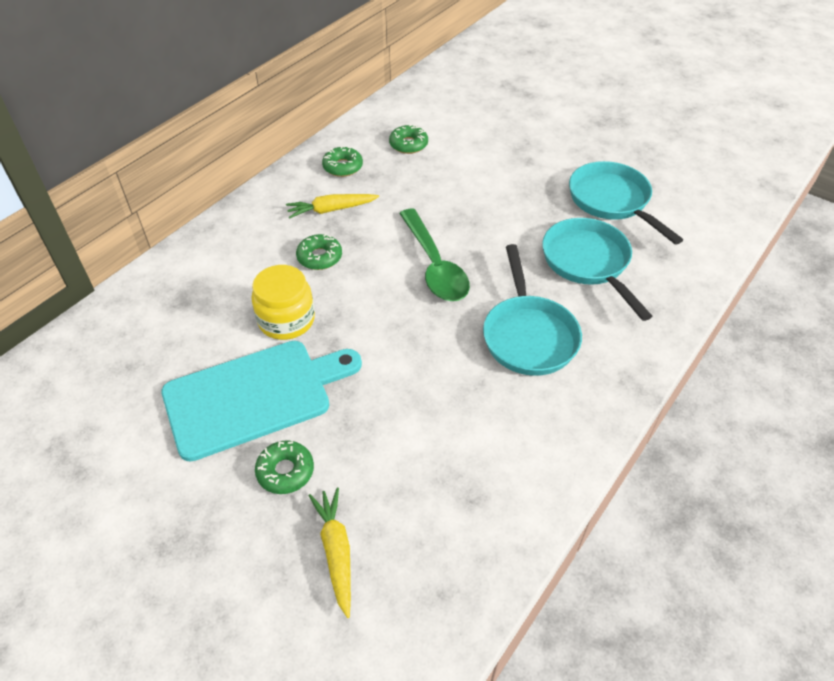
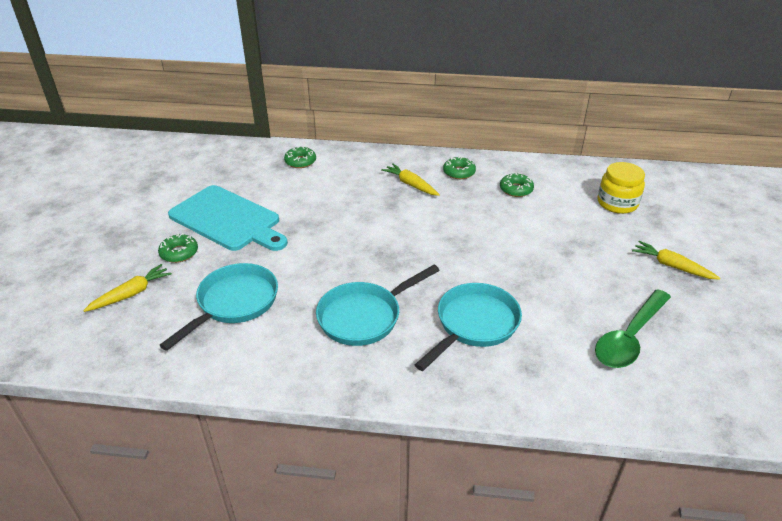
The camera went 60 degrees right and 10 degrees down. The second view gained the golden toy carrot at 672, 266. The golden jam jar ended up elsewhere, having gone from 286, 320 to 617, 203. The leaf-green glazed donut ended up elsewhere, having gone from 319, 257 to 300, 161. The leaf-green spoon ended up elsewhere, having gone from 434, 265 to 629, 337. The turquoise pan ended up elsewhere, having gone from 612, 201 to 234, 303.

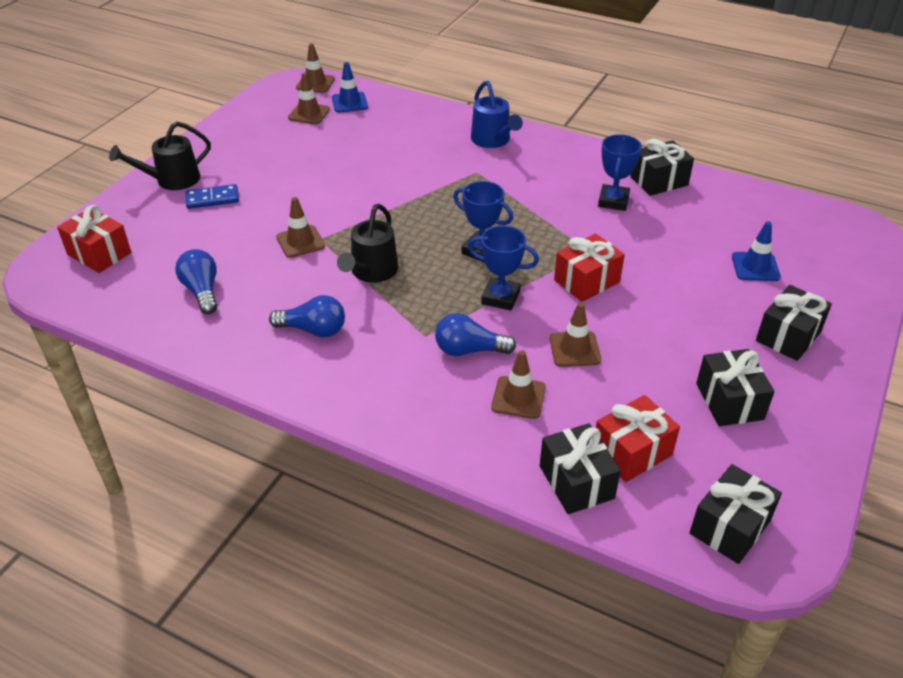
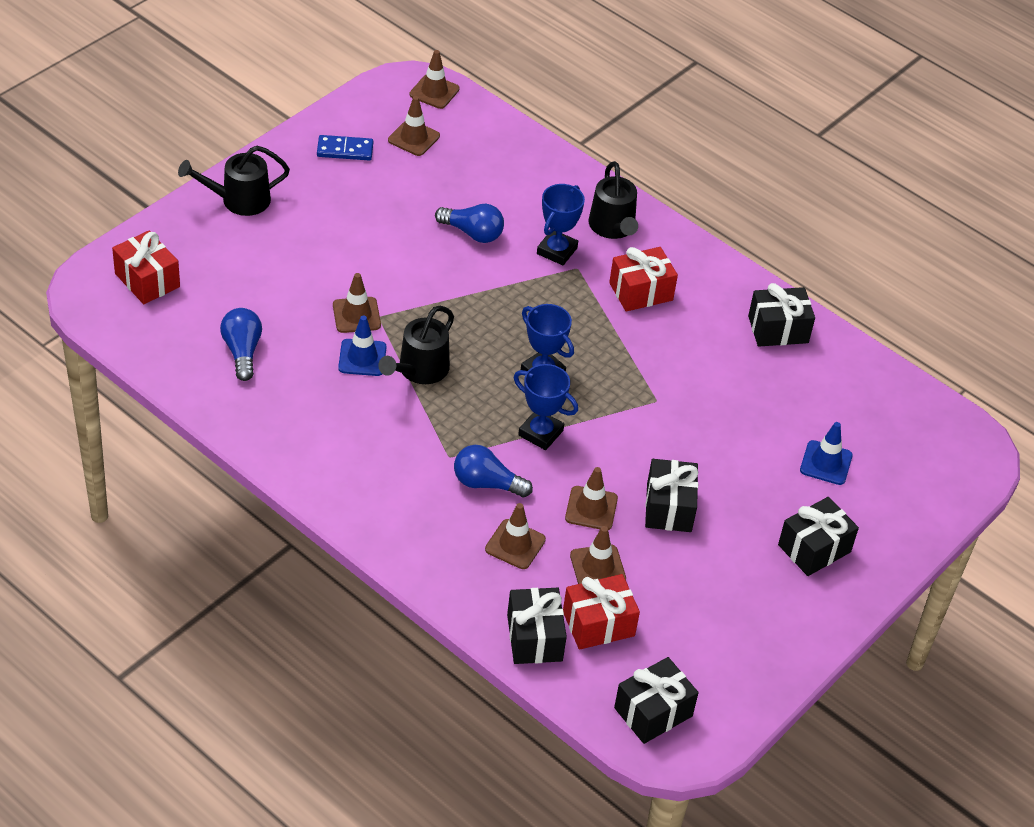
The camera went 10 degrees right and 5 degrees up. The second view gained the brown road cone at 597, 567. The royal blue domino piece ended up elsewhere, having gone from 212, 199 to 345, 150. The royal blue bulb ended up elsewhere, having gone from 313, 330 to 472, 233. The royal blue road cone ended up elsewhere, having gone from 349, 102 to 362, 358. The scarlet gift ended up elsewhere, having gone from 587, 281 to 641, 292. The royal blue prize cup ended up elsewhere, having gone from 613, 201 to 557, 251. The jet-black gift ended up elsewhere, having gone from 729, 401 to 669, 508. What was the royal blue watering pot at 493, 140 turned into the jet-black watering pot at 613, 227.

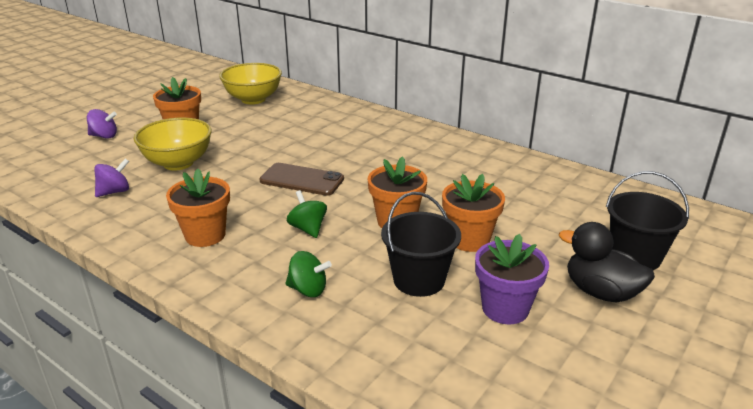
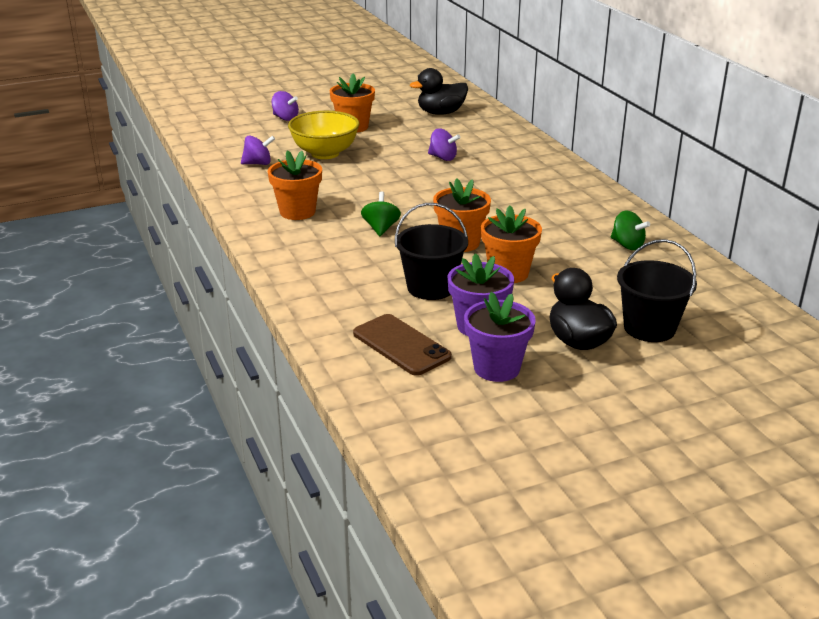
The camera went 30 degrees right and 0 degrees up. The second view gained the royal purple whirligig at 443, 158. The second view gained the royal purple flower pot at 496, 368. The brown smartphone ended up elsewhere, having gone from 302, 180 to 401, 345. The leaf-green whirligig ended up elsewhere, having gone from 308, 290 to 627, 245. Where the golden serving bowl stood at 253, 99, the jet-black duck came to stand at 441, 113.

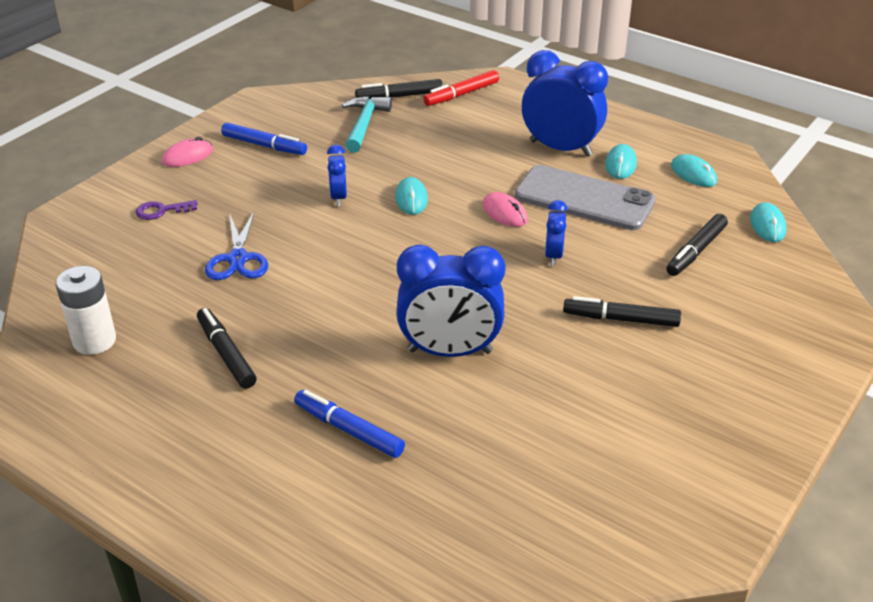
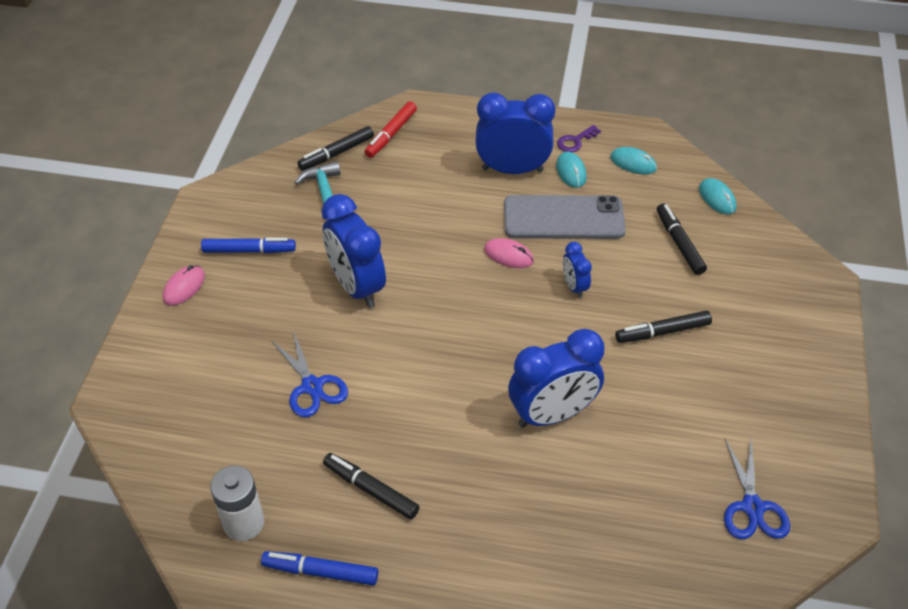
The camera went 25 degrees left and 10 degrees up. The second view lost the turquoise PC mouse at 411, 199. The second view gained the royal blue pair of scissors at 752, 507. The royal purple latchkey ended up elsewhere, having gone from 161, 211 to 575, 141. The royal blue felt pen ended up elsewhere, having gone from 348, 430 to 320, 572. The jet-black felt pen at 696, 251 ended up facing another way, 150 degrees clockwise from before. The size of the royal blue bedside clock at 338, 197 changed by a factor of 2.03.

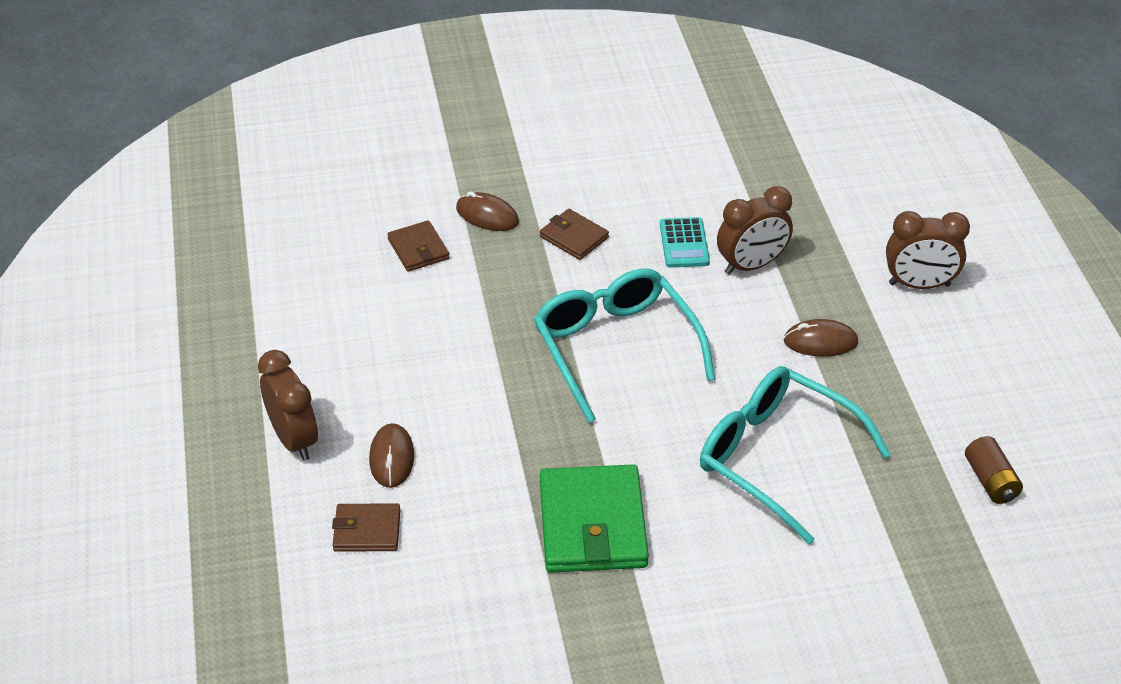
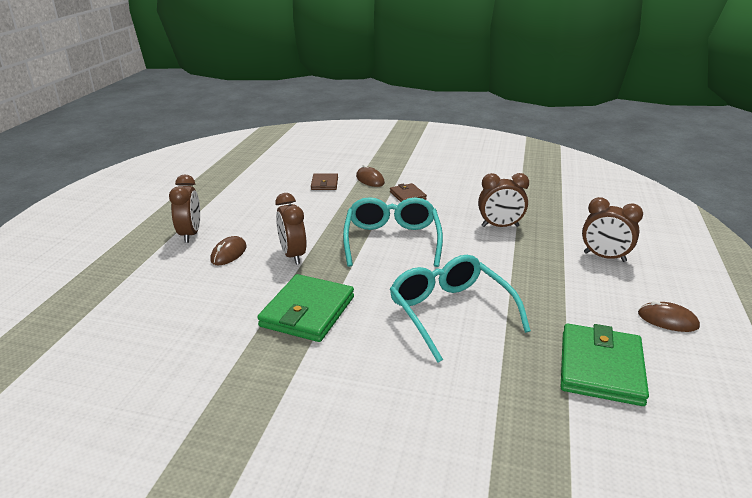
The camera went 25 degrees right and 15 degrees down. The second view lost the brown card wallet at 367, 530. The second view lost the turquoise calculator at 684, 243. The second view gained the brown bedside clock at 293, 255. The brown PC mouse ended up elsewhere, having gone from 820, 342 to 667, 320. Where the brown power cell stood at 990, 481, the leaf-green card wallet came to stand at 600, 368.

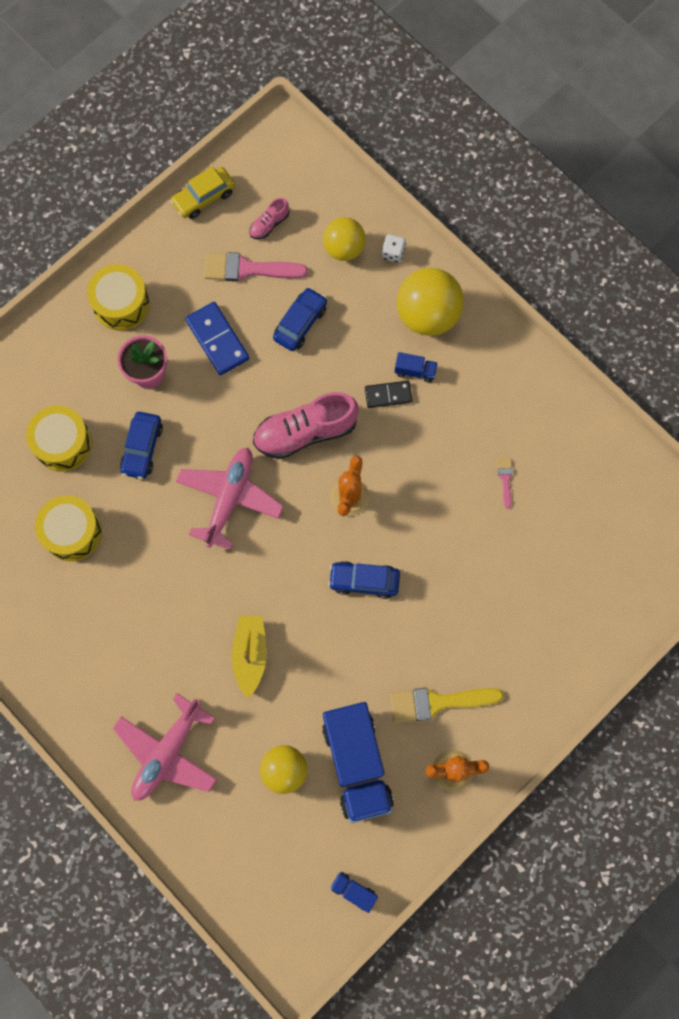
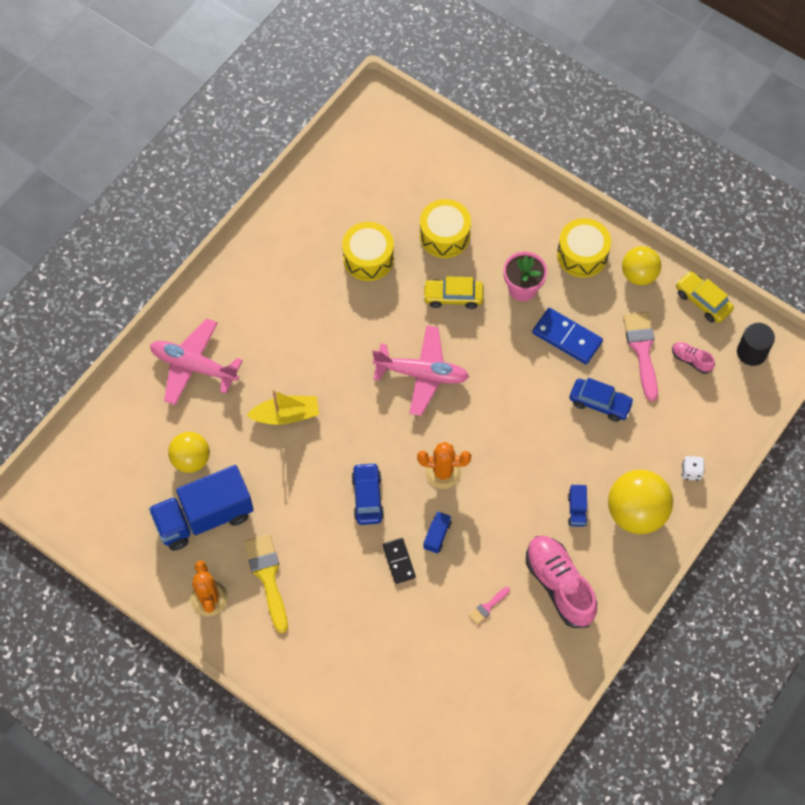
The camera went 80 degrees right and 10 degrees down. The second view gained the jet-black cylinder shape at 751, 352. The pink sneaker ended up elsewhere, having gone from 305, 432 to 559, 585. The golden ball ended up elsewhere, having gone from 344, 248 to 638, 275. The royal blue toy truck ended up elsewhere, having gone from 353, 891 to 437, 535. The jet-black domino piece ended up elsewhere, having gone from 388, 395 to 398, 561. What was the royal blue car at 142, 448 turned into the golden car at 453, 297. The royal blue domino piece at 217, 340 ended up facing another way, 75 degrees clockwise from before. The pink paintbrush at 505, 479 ended up facing another way, 150 degrees clockwise from before.

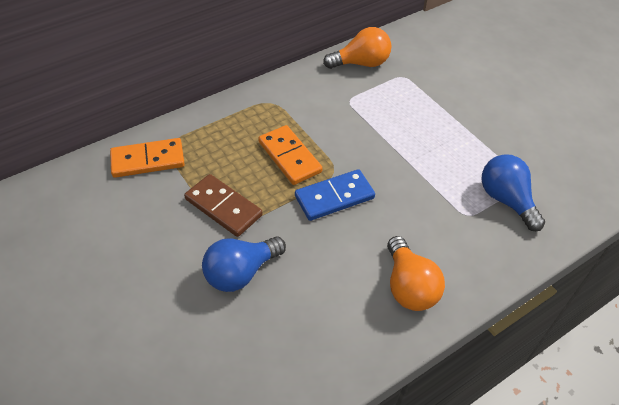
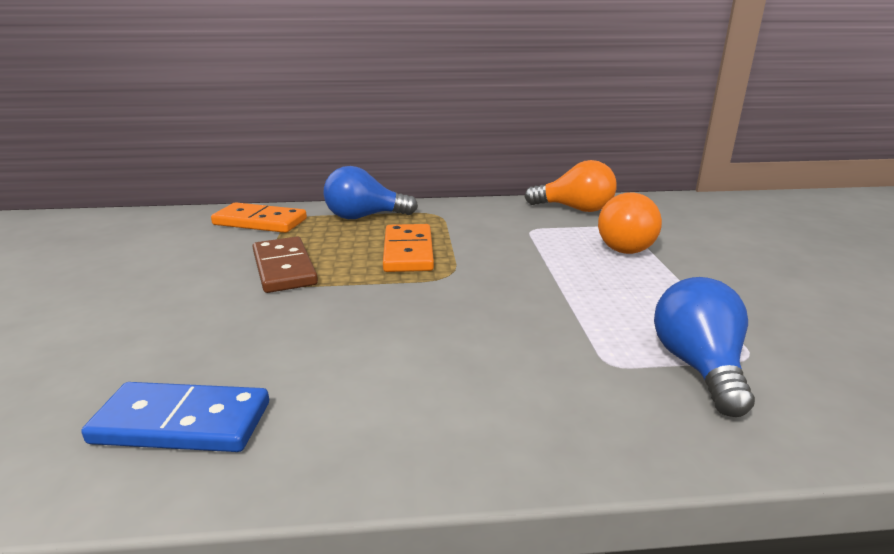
The camera went 30 degrees right and 25 degrees down. The royal blue bulb ended up elsewhere, having gone from 241, 273 to 364, 217. The royal blue domino piece ended up elsewhere, having gone from 334, 197 to 182, 422. The orange bulb ended up elsewhere, having gone from 409, 286 to 625, 245.

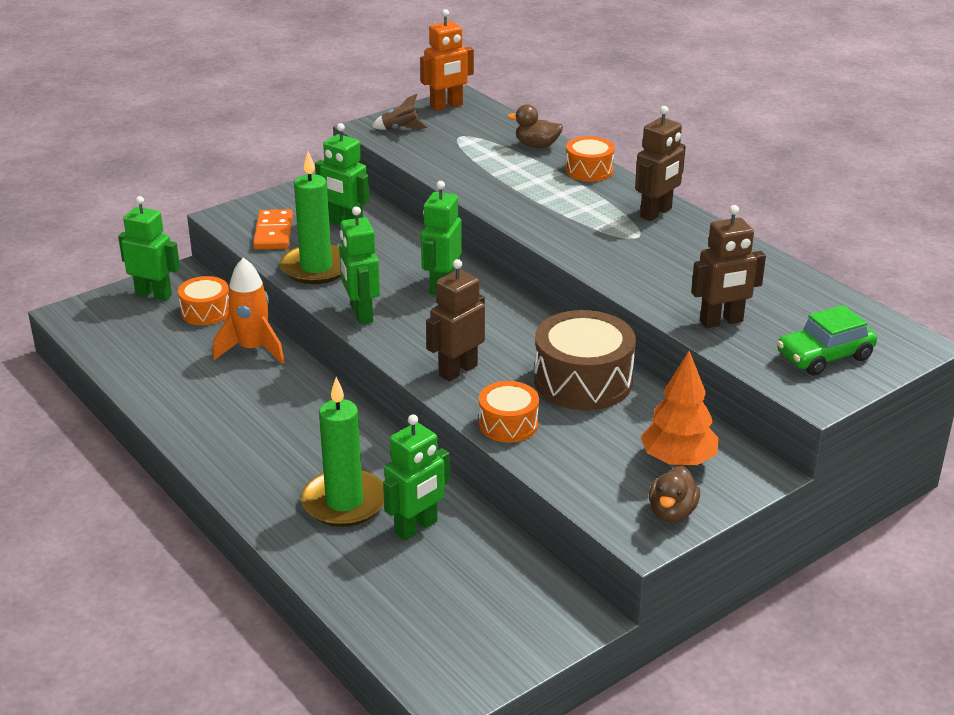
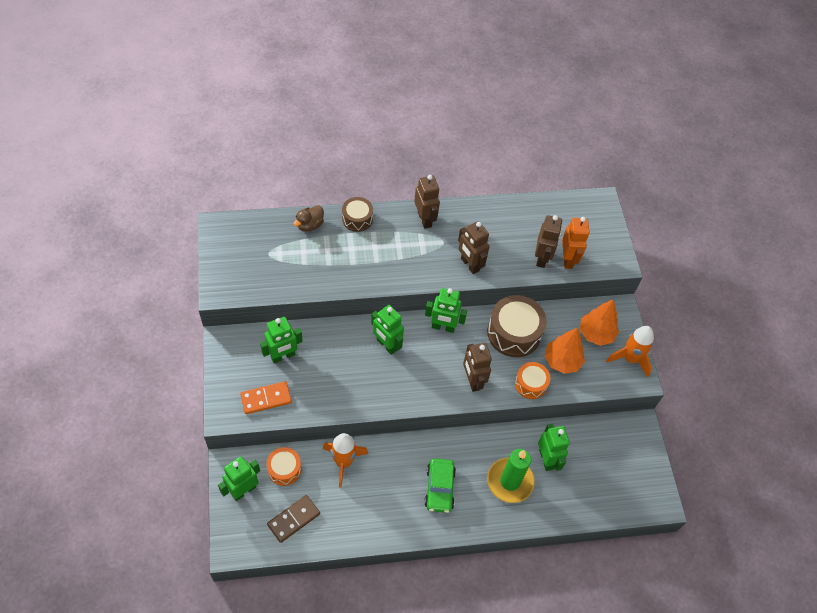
The camera went 65 degrees left and 25 degrees up. The second view lost the leaf-green pillar candle at 316, 268. The second view lost the brown spaceship at 400, 129. The second view gained the brown domino piece at 293, 519. The second view gained the brown robot figure at 469, 265. The second view gained the orange fir tree at 562, 361. The leaf-green robot figure ended up elsewhere, having gone from 361, 314 to 443, 327. The orange robot figure ended up elsewhere, having gone from 446, 106 to 568, 259. The leaf-green car ended up elsewhere, having gone from 824, 356 to 439, 488. Where the brown duck stood at 672, 513, the orange spaceship came to stand at 630, 359. What was the orange snare drum at 589, 170 turned into the brown snare drum at 357, 219. The orange domino piece at 274, 233 ended up facing another way, 45 degrees counterclockwise from before.

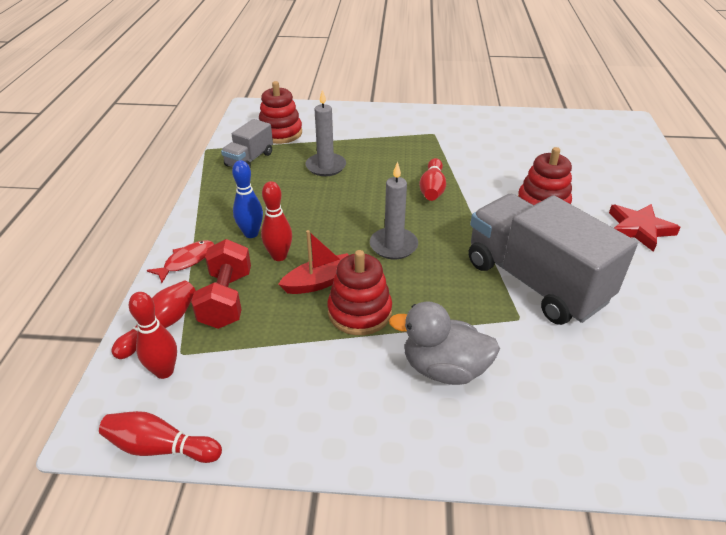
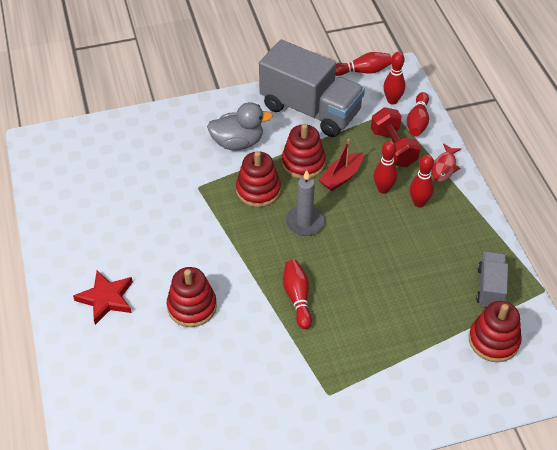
The camera went 160 degrees right and 10 degrees up. The second view lost the gray pillar candle at 326, 166. The second view gained the scarlet stacking rings at 258, 190. The gray toy truck ended up elsewhere, having gone from 535, 281 to 310, 110. What was the royal blue tenpin at 251, 233 turned into the scarlet tenpin at 419, 203.

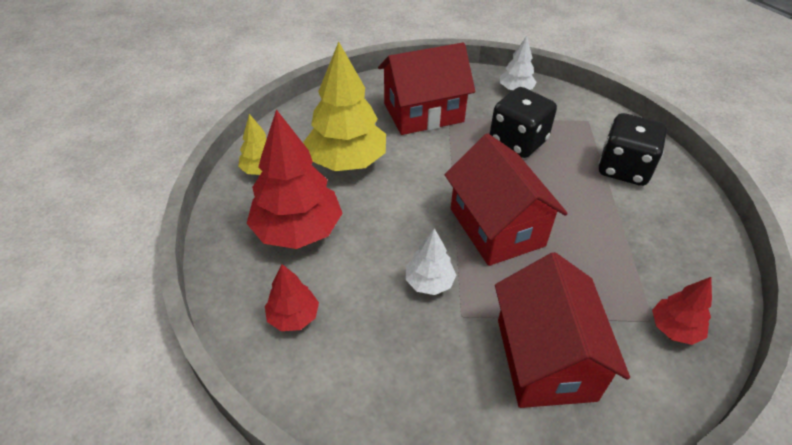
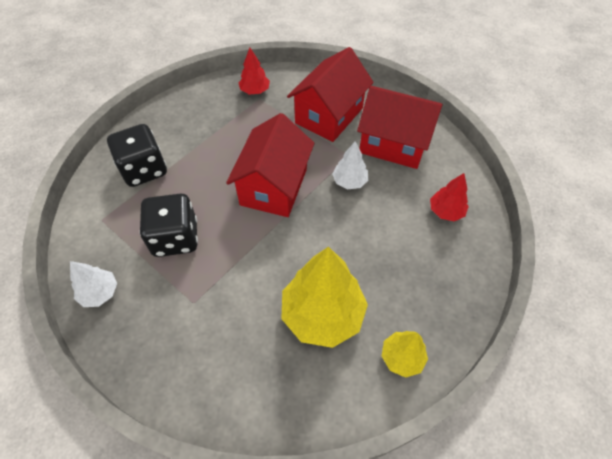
The camera went 140 degrees left and 10 degrees up. The second view lost the scarlet fir tree at 298, 230. The scarlet house ended up elsewhere, having gone from 423, 112 to 393, 144.

